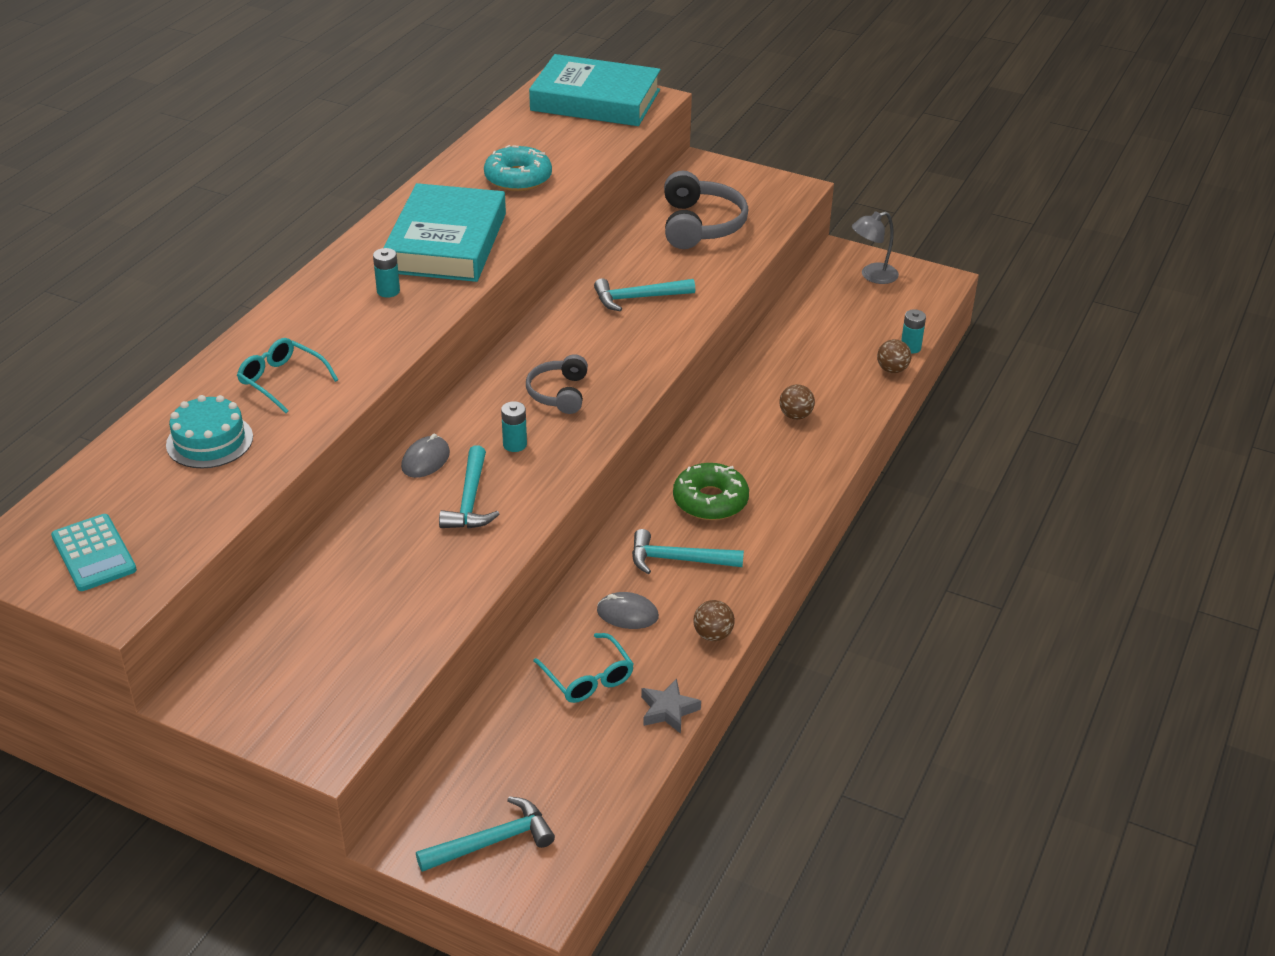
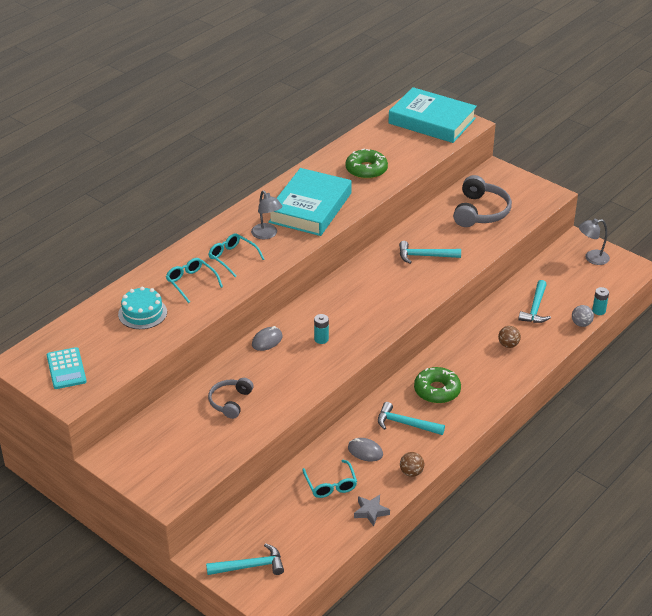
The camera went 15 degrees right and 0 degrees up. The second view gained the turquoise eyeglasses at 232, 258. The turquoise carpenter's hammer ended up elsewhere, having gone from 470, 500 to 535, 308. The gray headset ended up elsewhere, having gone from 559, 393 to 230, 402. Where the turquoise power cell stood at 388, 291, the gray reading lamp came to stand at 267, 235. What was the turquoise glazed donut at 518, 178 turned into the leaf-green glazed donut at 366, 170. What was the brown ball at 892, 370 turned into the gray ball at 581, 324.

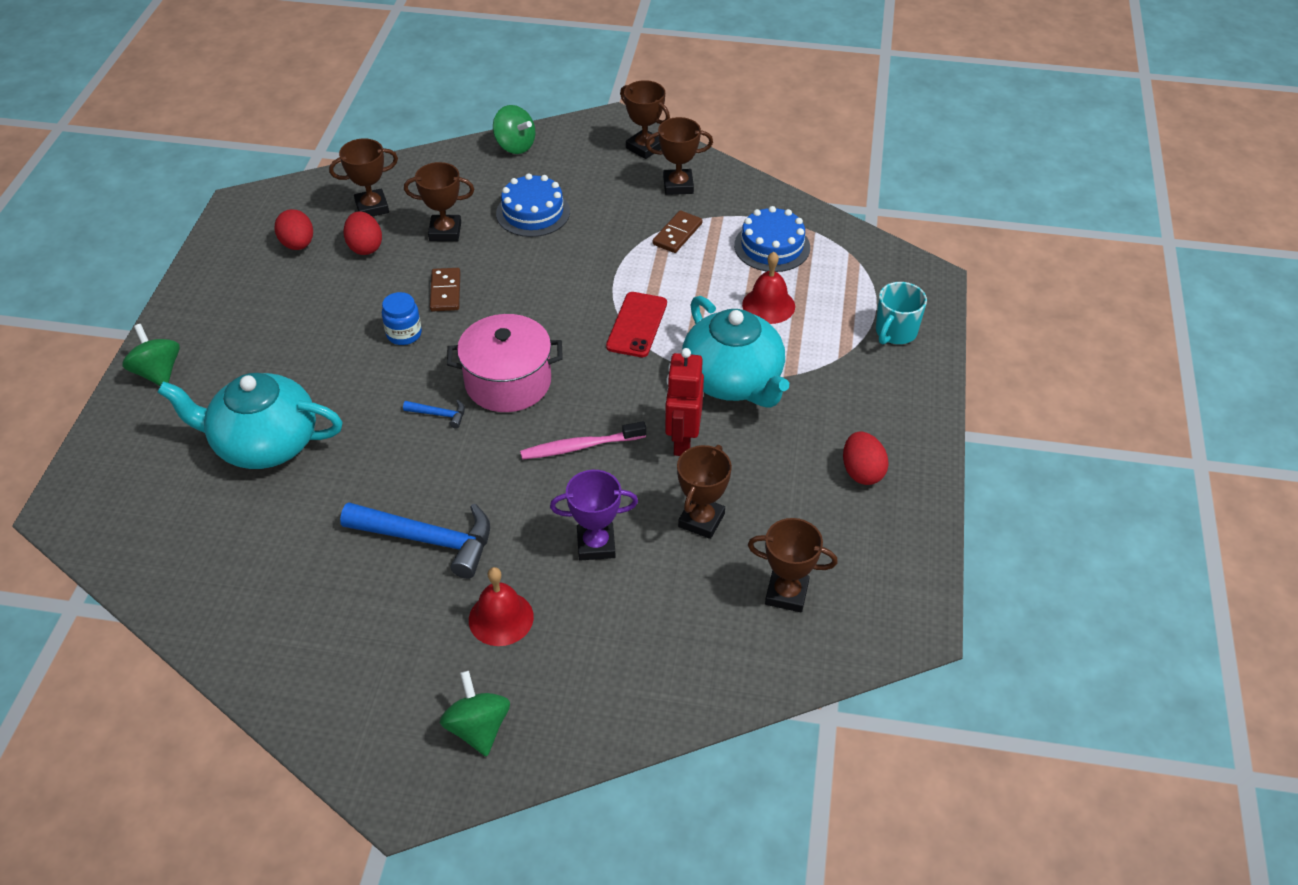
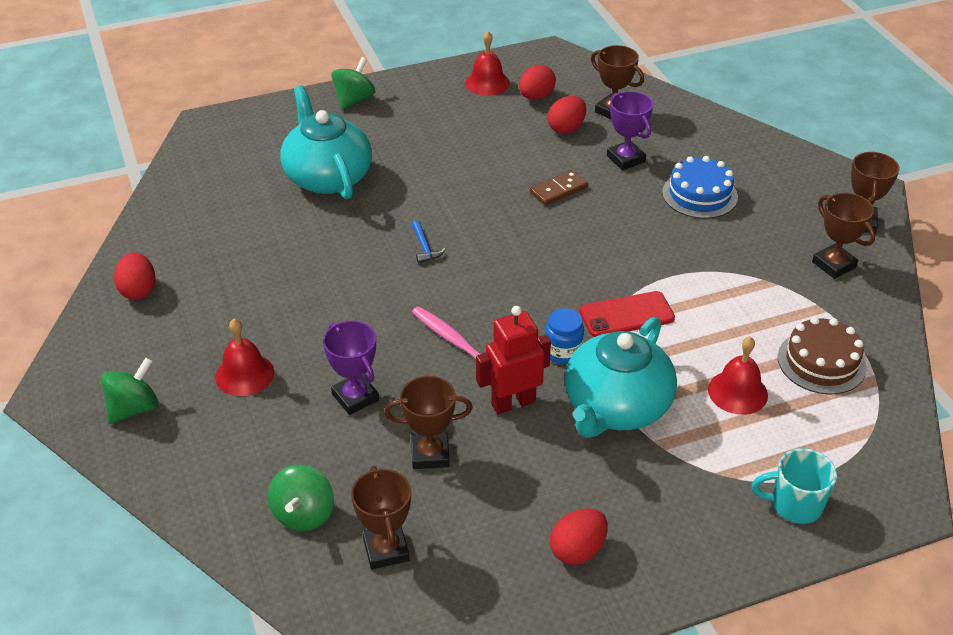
The camera went 60 degrees right and 5 degrees down. The second view lost the royal blue carpenter's hammer at 428, 540. The second view lost the pink stockpot at 508, 382. The second view lost the brown domino piece at 677, 234. The second view gained the scarlet egg shape at 138, 290. The second view gained the scarlet hand bell at 487, 83. The royal blue jam jar ended up elsewhere, having gone from 404, 334 to 563, 352. The leaf-green whirligig ended up elsewhere, having gone from 515, 146 to 304, 514. What was the brown prize cup at 445, 232 turned into the royal purple prize cup at 625, 159. What was the royal blue cake at 772, 246 turned into the brown cake at 821, 362.

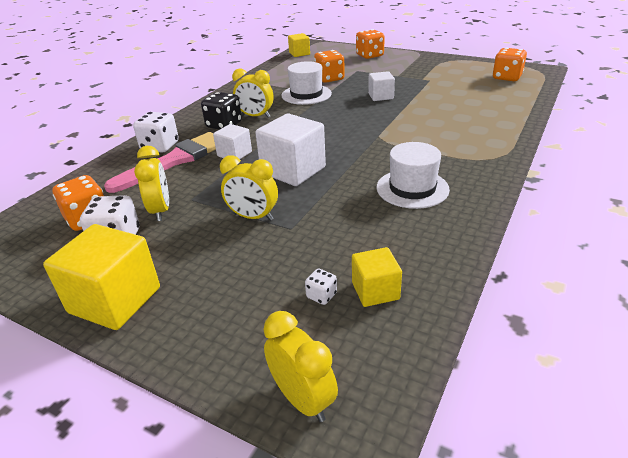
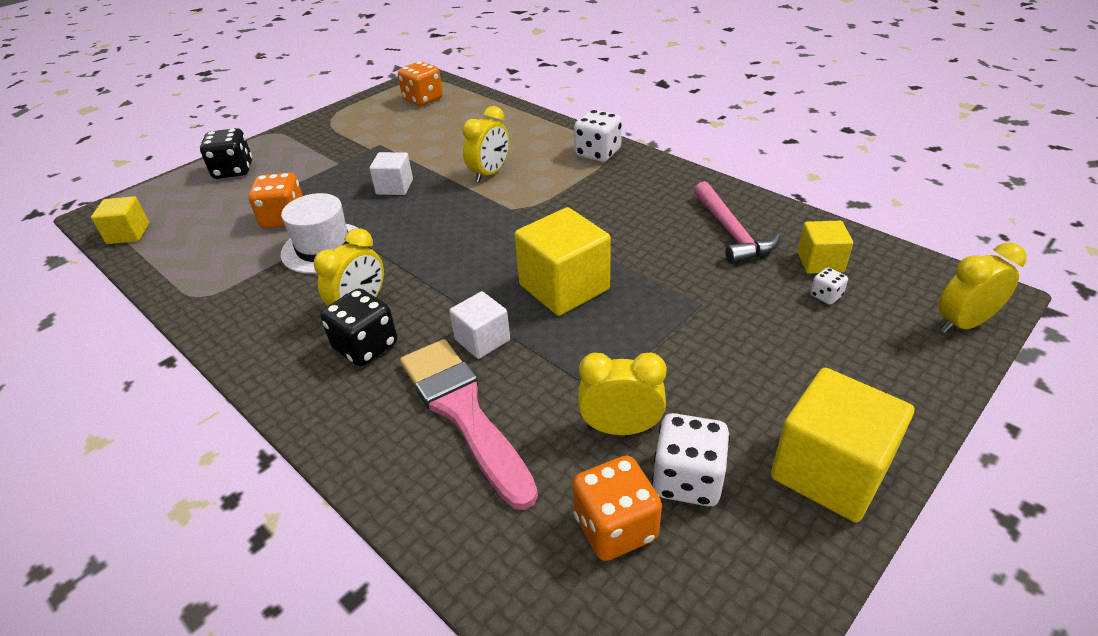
The camera went 75 degrees left and 5 degrees up. The second view lost the pure white hat at 412, 188. The second view gained the pink carpenter's hammer at 731, 232. The pure white game die ended up elsewhere, having gone from 160, 146 to 598, 153. The golden bedside clock ended up elsewhere, having gone from 253, 217 to 489, 174. What was the pure white cube at 293, 170 turned into the golden cube at 564, 287. What was the orange game die at 369, 55 turned into the jet-black game die at 233, 170.

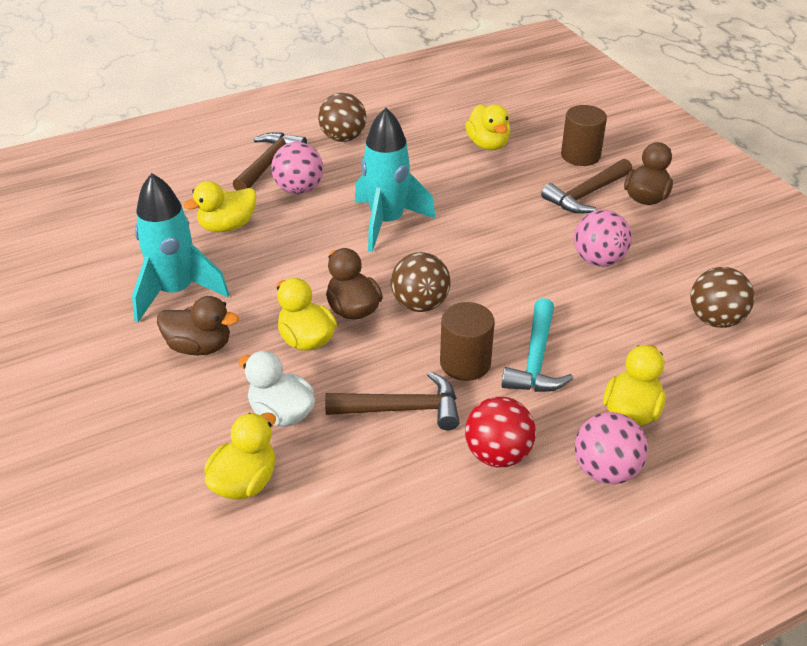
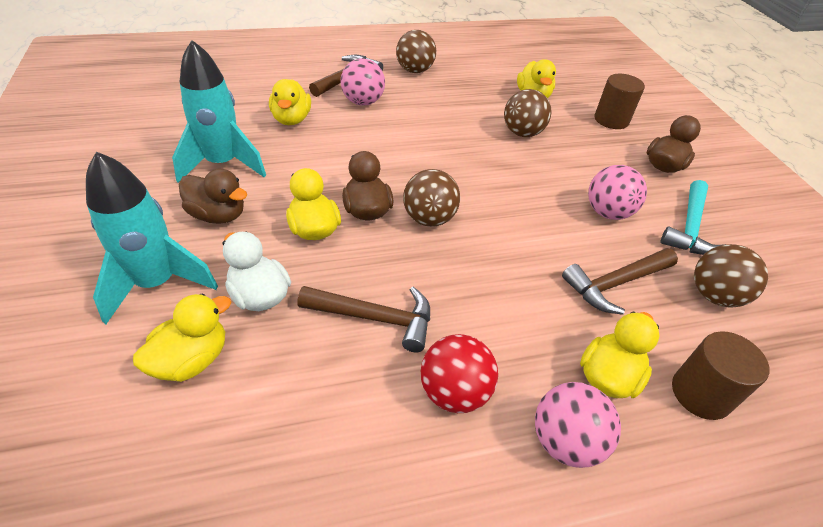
The camera went 10 degrees right and 5 degrees up. The second view gained the brown ball at 522, 133. The turquoise spaceship ended up elsewhere, having gone from 387, 223 to 157, 283. The brown cylinder shape ended up elsewhere, having gone from 465, 363 to 700, 393. The turquoise carpenter's hammer ended up elsewhere, having gone from 536, 360 to 689, 228. The brown carpenter's hammer ended up elsewhere, having gone from 586, 195 to 615, 284. The golden duck at 227, 226 ended up facing another way, 75 degrees counterclockwise from before.

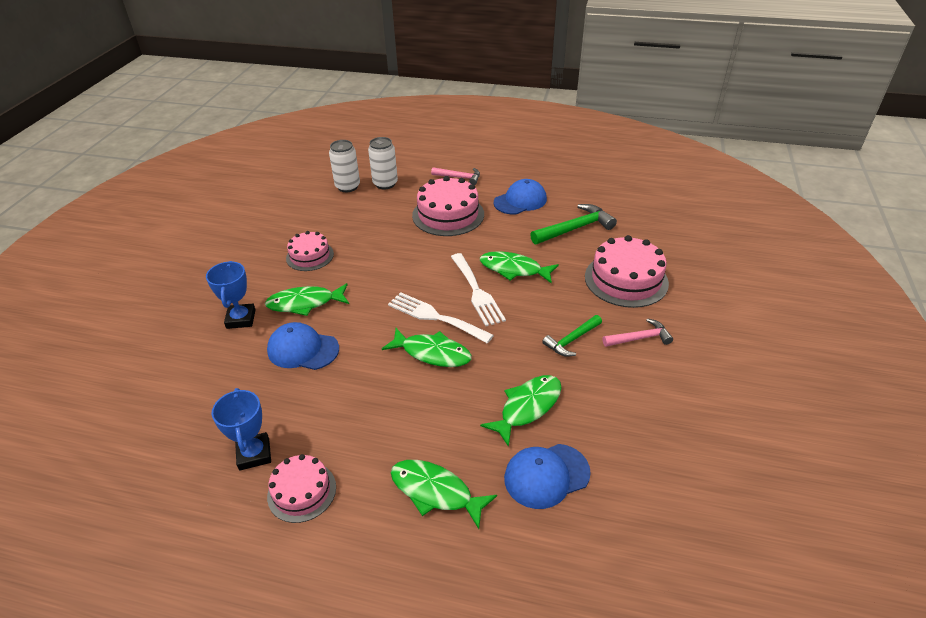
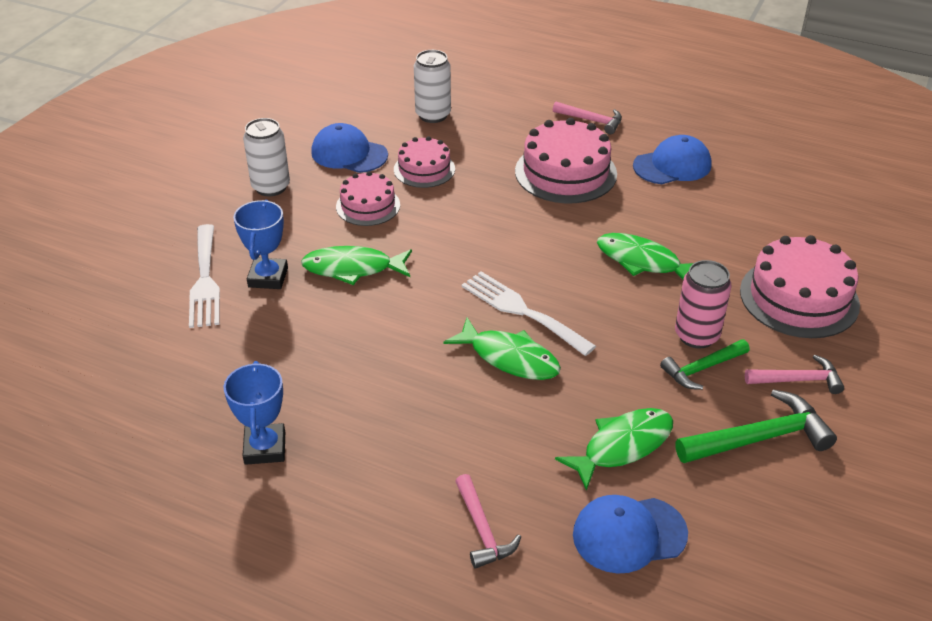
The camera went 10 degrees right and 0 degrees up. The second view gained the pink can at 696, 336. The royal blue baseball cap ended up elsewhere, having gone from 303, 349 to 349, 154. The pink cake ended up elsewhere, having gone from 302, 491 to 424, 169. The pure white can ended up elsewhere, having gone from 385, 184 to 271, 187. The pure white dinner fork ended up elsewhere, having gone from 477, 292 to 205, 280. The leaf-green carpenter's hammer ended up elsewhere, having gone from 575, 228 to 759, 438. Where the leaf-green fish figure stood at 435, 492, the pink carpenter's hammer came to stand at 482, 530.

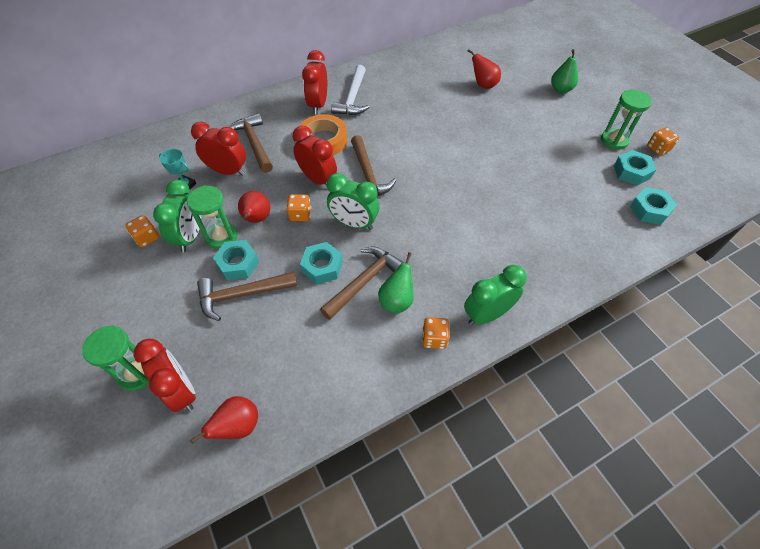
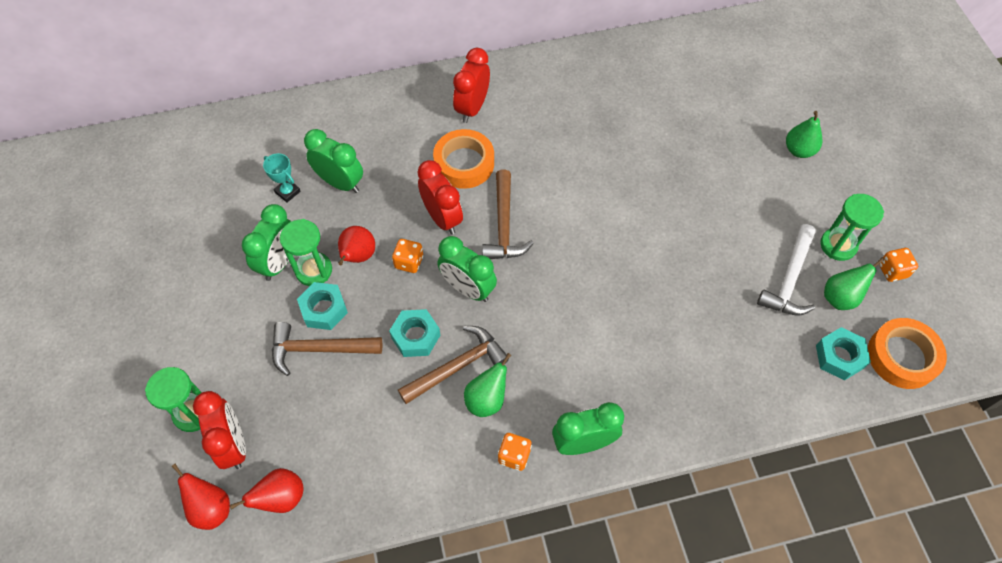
The camera went 15 degrees right and 5 degrees up. The second view lost the orange game die at 147, 238. The second view lost the brown carpenter's hammer at 254, 143. The second view gained the orange roll of tape at 902, 356. The pure white carpenter's hammer ended up elsewhere, having gone from 353, 98 to 789, 280. The scarlet pear fruit ended up elsewhere, having gone from 483, 85 to 211, 508. Where the turquoise hexagon nut stood at 631, 172, the leaf-green pear fruit came to stand at 840, 297. What was the scarlet bedside clock at 228, 171 turned into the leaf-green bedside clock at 340, 183.

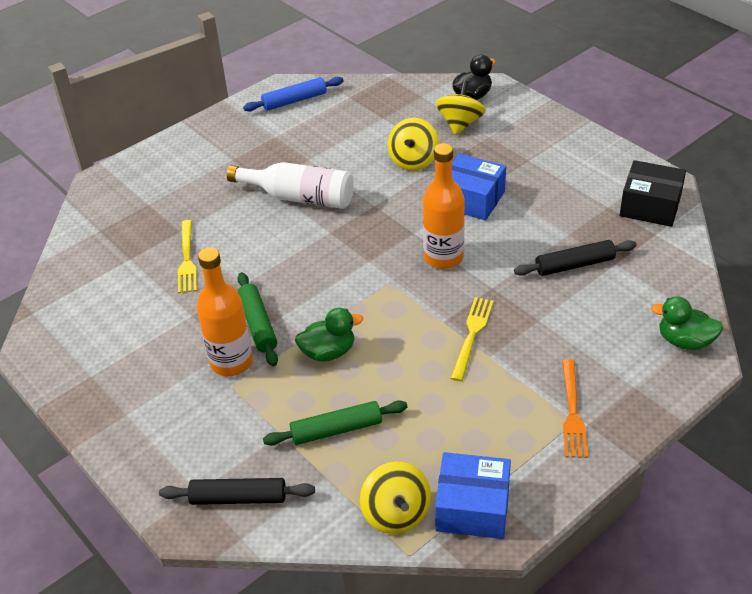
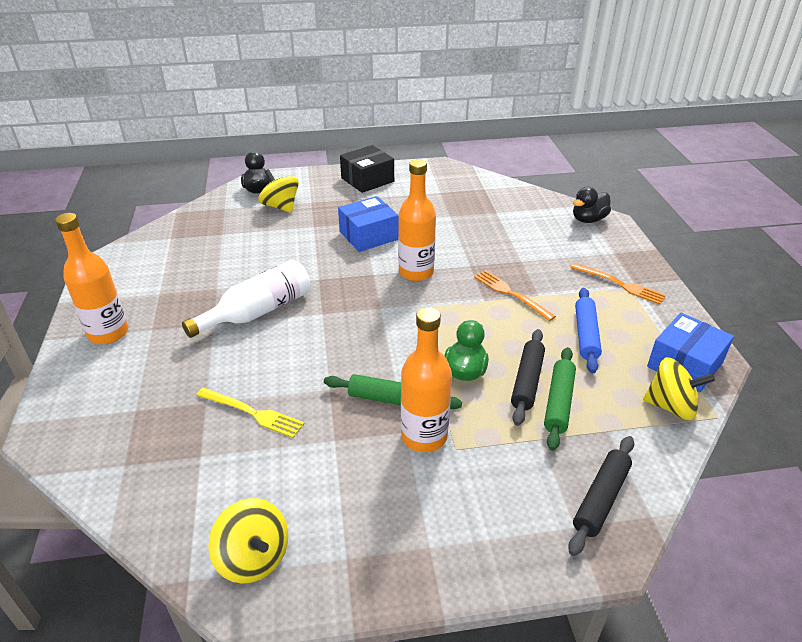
The camera went 60 degrees left and 5 degrees down. The second view gained the orange bottle at 108, 333. The royal blue rolling pin ended up elsewhere, having gone from 294, 100 to 586, 335. The golden whirligig ended up elsewhere, having gone from 413, 161 to 253, 557. The jet-black rolling pin ended up elsewhere, having gone from 574, 265 to 527, 381. The jet-black parcel ended up elsewhere, having gone from 650, 206 to 367, 180. What was the golden dinner fork at 472, 335 turned into the orange dinner fork at 510, 293. What was the leaf-green duck at 684, 341 turned into the jet-black duck at 588, 219.

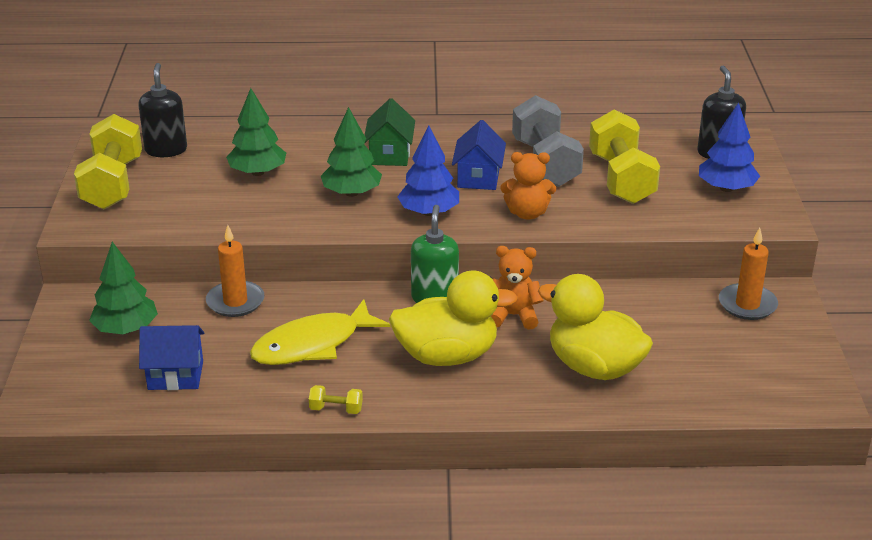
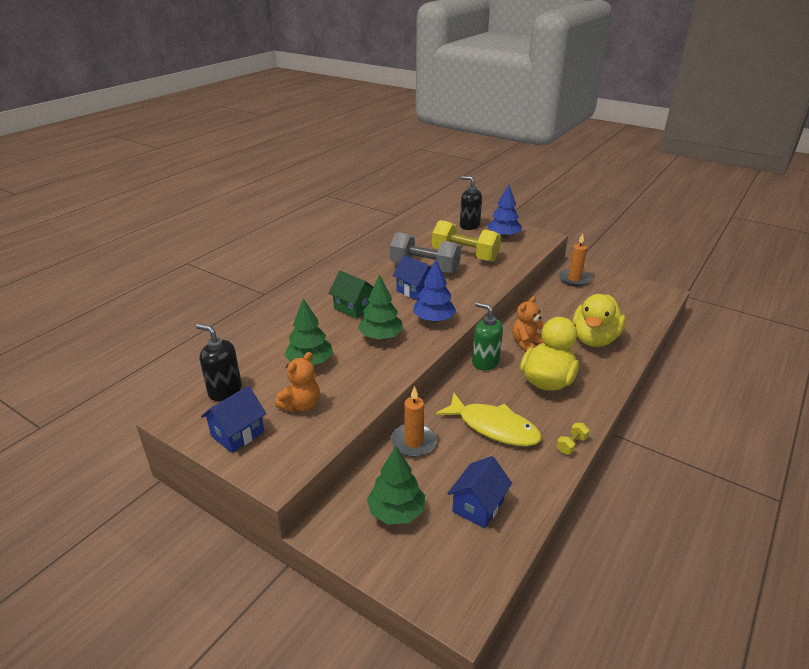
The camera went 55 degrees left and 0 degrees up. The orange teddy bear ended up elsewhere, having gone from 527, 213 to 301, 405. Where the golden free weight stood at 112, 184, the royal blue house came to stand at 237, 434. The golden fish figure at 312, 344 ended up facing another way, 60 degrees counterclockwise from before. The golden duck at 594, 367 ended up facing another way, 45 degrees counterclockwise from before.

